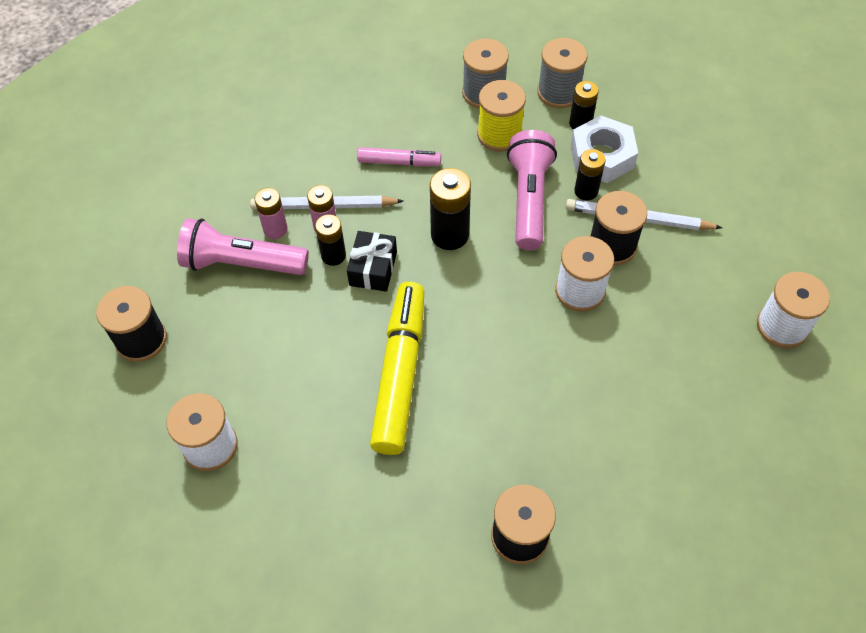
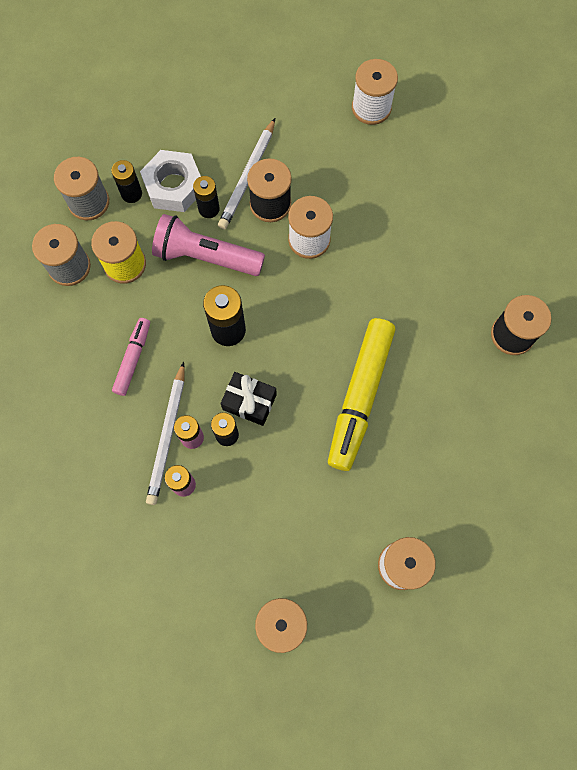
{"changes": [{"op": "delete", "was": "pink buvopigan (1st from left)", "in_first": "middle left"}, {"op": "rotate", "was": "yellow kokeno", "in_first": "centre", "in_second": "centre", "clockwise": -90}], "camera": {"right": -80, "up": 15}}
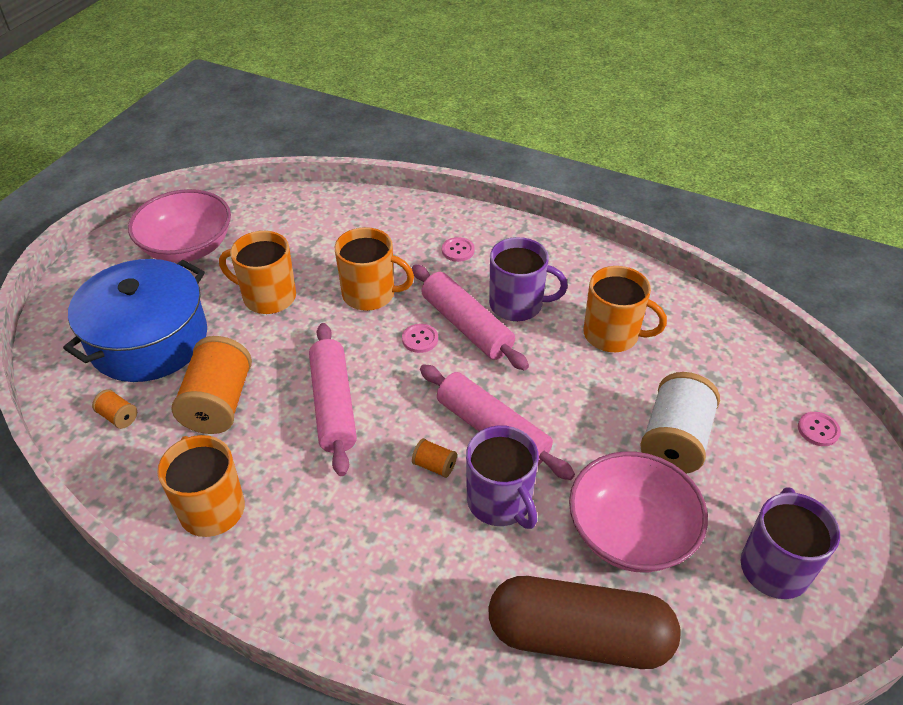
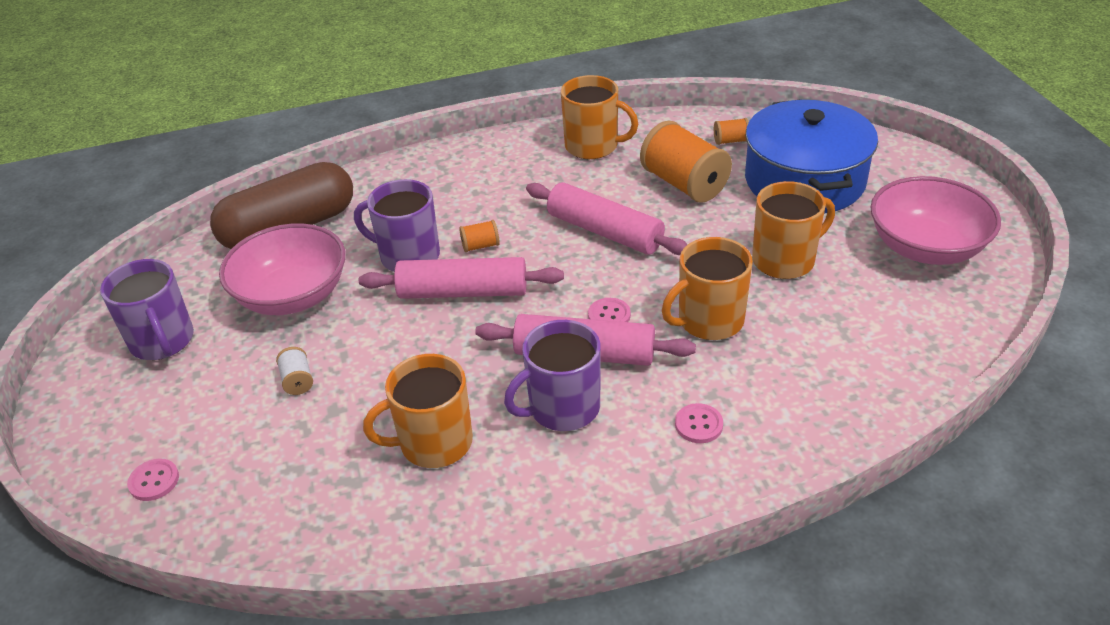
{"changes": [{"op": "resize", "was": "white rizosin", "in_first": "middle right", "in_second": "middle left", "ratio": 0.44}], "camera": {"right": 140, "up": -5}}
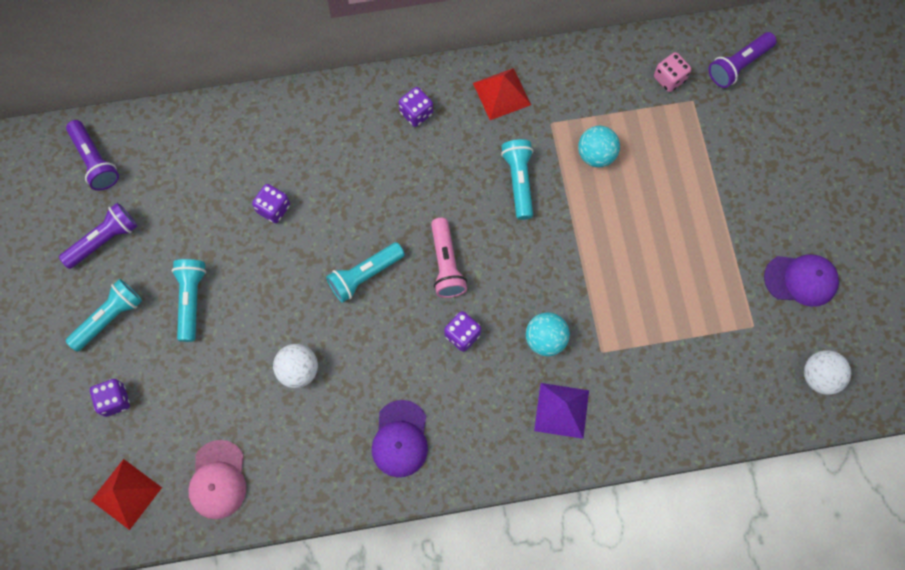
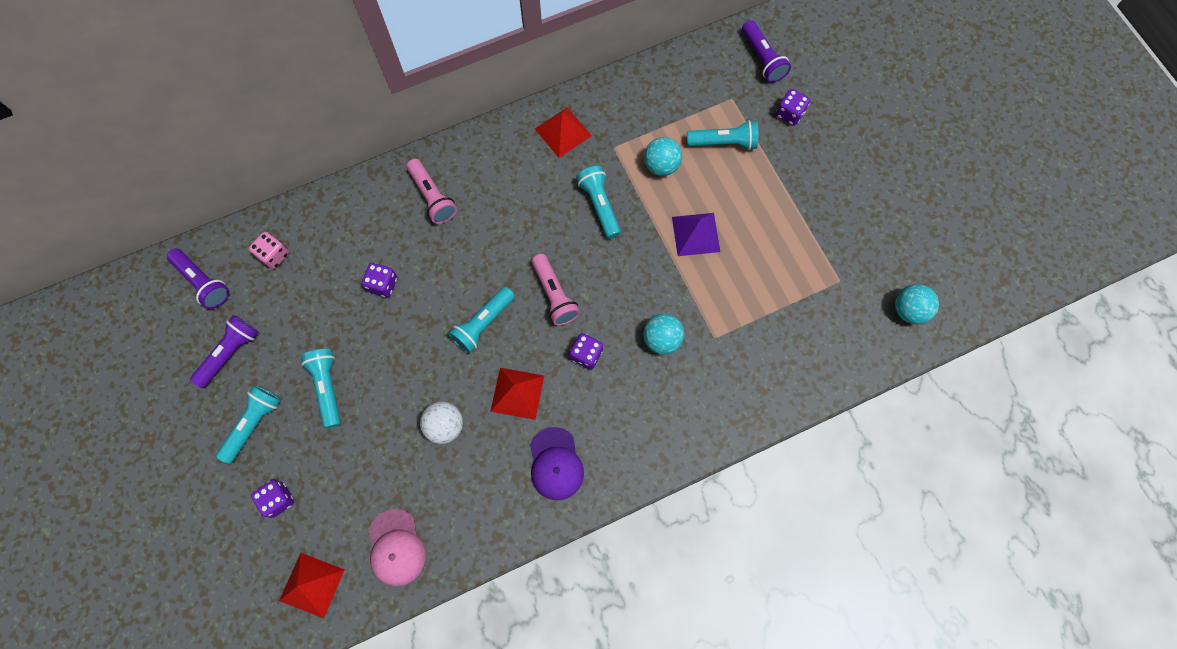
{"changes": [{"op": "move", "was": "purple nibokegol (3rd from left in the first image)", "now": "purple nibokegol (4th from left)", "in_first": "top centre", "in_second": "top right"}, {"op": "move", "was": "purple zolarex", "in_first": "bottom centre", "in_second": "centre"}, {"op": "move", "was": "pink nibokegol", "in_first": "top right", "in_second": "middle left"}, {"op": "rotate", "was": "purple buvopigan (3rd from left)", "in_first": "top right", "in_second": "top centre", "clockwise": -60}, {"op": "delete", "was": "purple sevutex (2nd from left)", "in_first": "middle right"}, {"op": "recolor", "was": "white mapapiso (2nd from left)", "now": "turquoise mapapiso (3rd from left)", "in_first": "middle right", "in_second": "middle right"}, {"op": "insert", "now": "pink buvopigan (1st from left)", "in_second": "top centre"}, {"op": "insert", "now": "red zolarex (2nd from left)", "in_second": "centre"}, {"op": "insert", "now": "turquoise buvopigan (5th from left)", "in_second": "top centre"}], "camera": {"right": -15, "up": 0}}
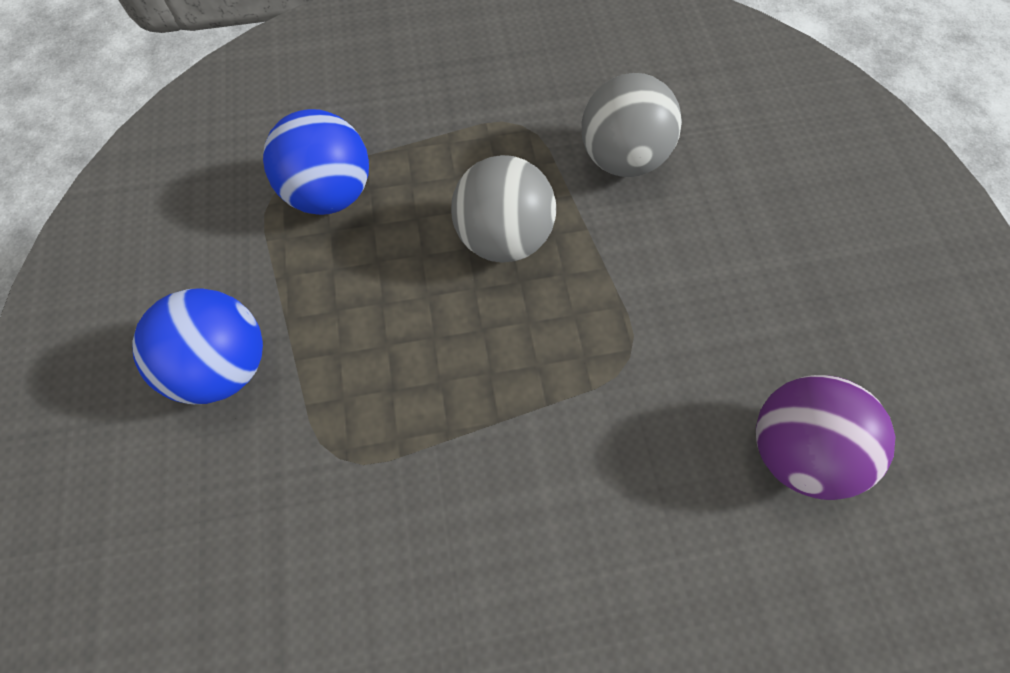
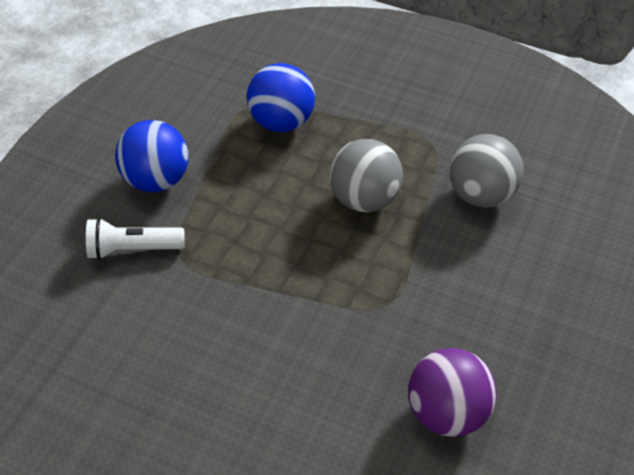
{"changes": [{"op": "insert", "now": "white buvopigan", "in_second": "middle left"}], "camera": {"right": 35, "up": -15}}
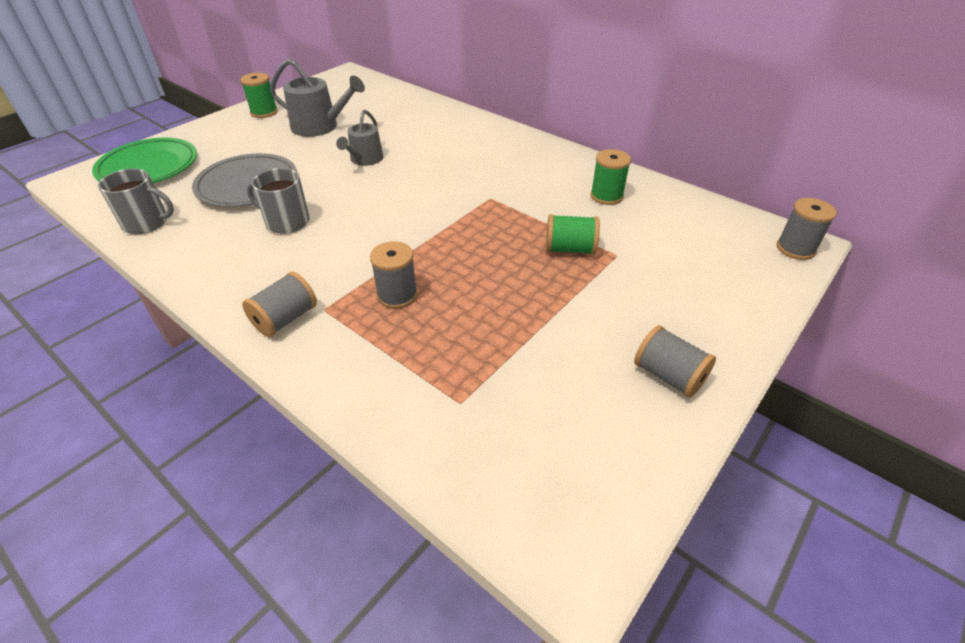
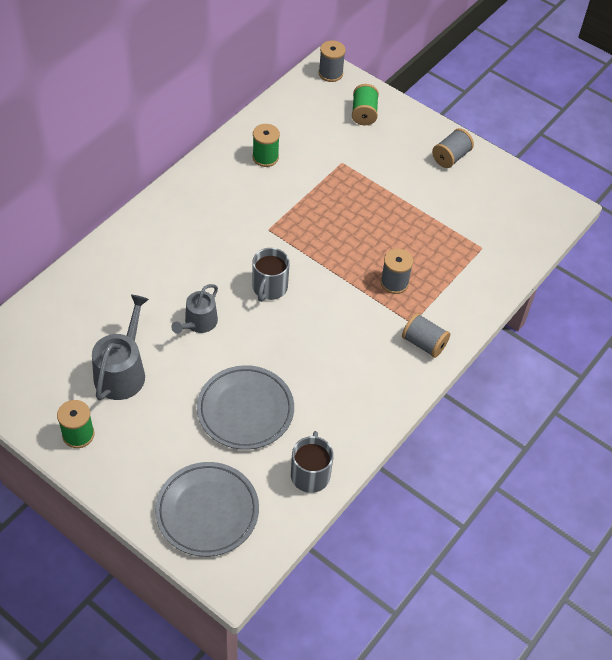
{"changes": [{"op": "recolor", "was": "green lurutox", "now": "grey lurutox (1st from left)", "in_first": "top left", "in_second": "bottom centre"}, {"op": "move", "was": "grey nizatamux (2nd from left in the first image)", "now": "grey nizatamux (1st from left)", "in_first": "top left", "in_second": "centre"}, {"op": "rotate", "was": "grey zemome (2nd from left)", "in_first": "top centre", "in_second": "middle left", "clockwise": 105}, {"op": "move", "was": "green rizosin (2nd from left in the first image)", "now": "green rizosin (3rd from left)", "in_first": "centre", "in_second": "top centre"}], "camera": {"right": -95, "up": 10}}
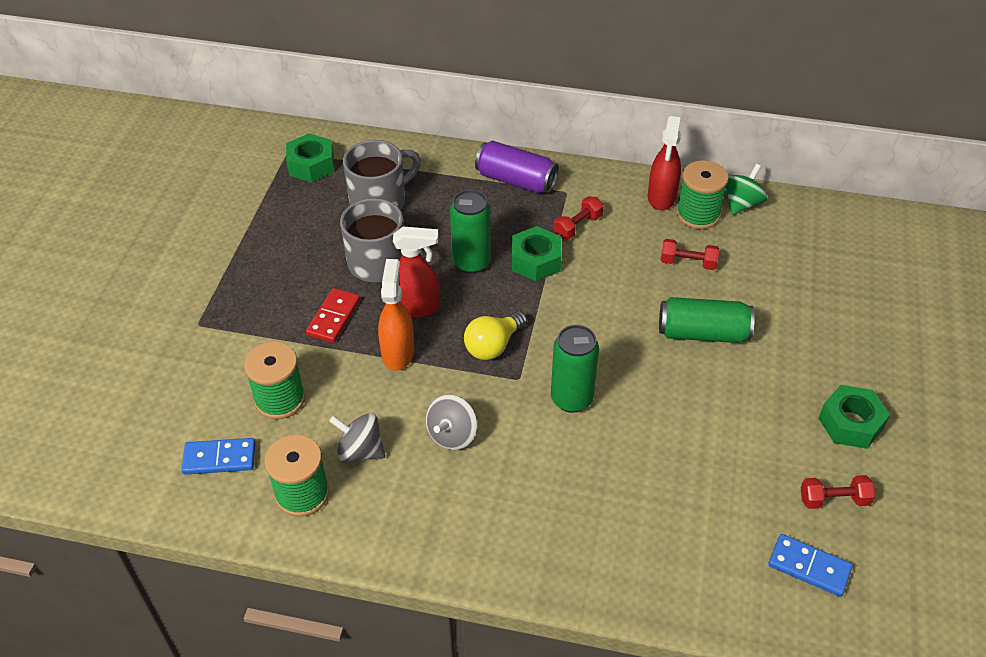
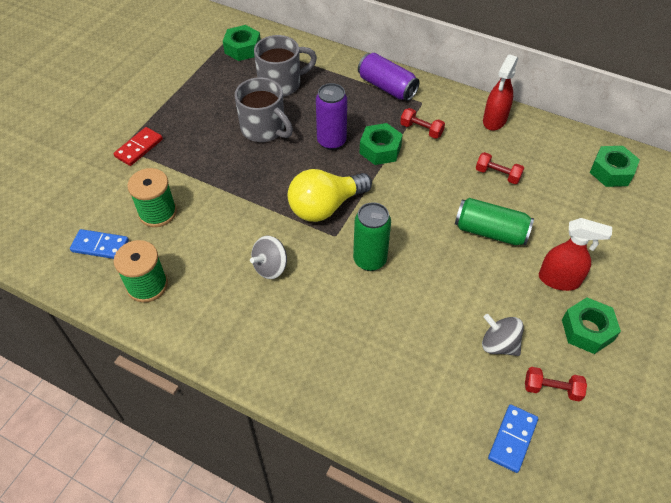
{"changes": [{"op": "move", "was": "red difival", "in_first": "centre", "in_second": "top left"}, {"op": "move", "was": "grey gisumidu (1st from left in the first image)", "now": "grey gisumidu (2nd from left)", "in_first": "centre", "in_second": "middle right"}, {"op": "delete", "was": "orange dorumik", "in_first": "centre"}, {"op": "move", "was": "red dorumik (1st from left in the first image)", "now": "red dorumik (2nd from left)", "in_first": "centre", "in_second": "middle right"}, {"op": "recolor", "was": "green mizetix (1st from left)", "now": "purple mizetix (1st from left)", "in_first": "centre", "in_second": "top centre"}, {"op": "resize", "was": "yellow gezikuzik", "in_first": "centre", "in_second": "centre", "ratio": 1.52}, {"op": "rotate", "was": "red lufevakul (1st from left)", "in_first": "top centre", "in_second": "top centre", "clockwise": 60}, {"op": "delete", "was": "green rizosin (3rd from left)", "in_first": "top right"}, {"op": "delete", "was": "green gisumidu", "in_first": "top right"}, {"op": "rotate", "was": "blue difival (2nd from left)", "in_first": "bottom right", "in_second": "bottom right", "clockwise": 75}, {"op": "insert", "now": "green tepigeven (4th from left)", "in_second": "top right"}], "camera": {"right": 15, "up": 5}}
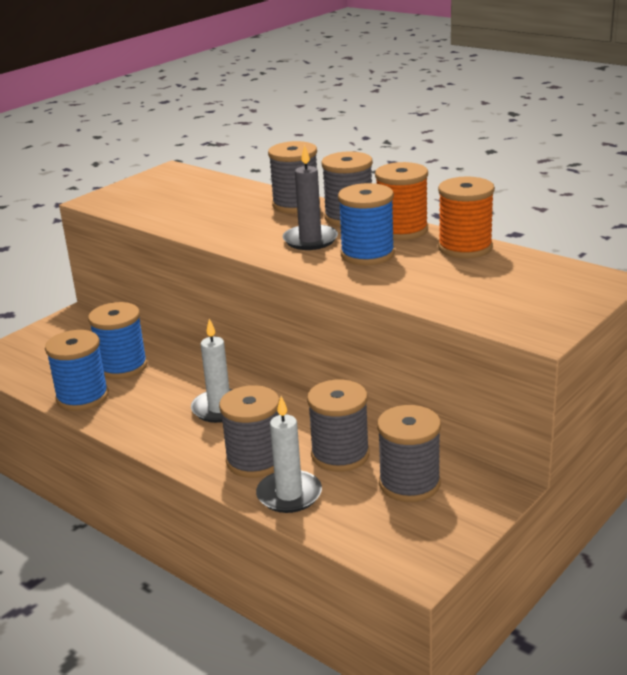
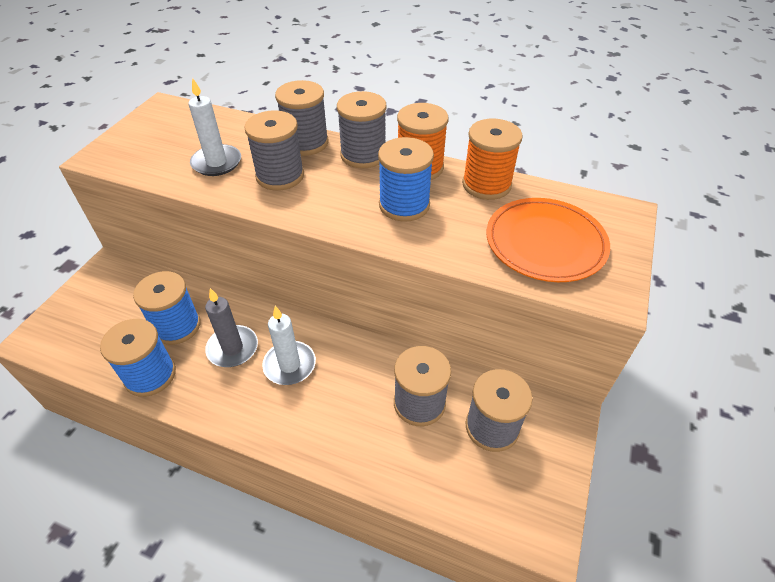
{"changes": [{"op": "move", "was": "grey rizosin (1st from left)", "in_first": "centre", "in_second": "top centre"}, {"op": "move", "was": "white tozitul (2nd from left in the first image)", "now": "white tozitul (1st from left)", "in_first": "bottom centre", "in_second": "top left"}, {"op": "move", "was": "grey tozitul", "in_first": "top centre", "in_second": "middle left"}, {"op": "insert", "now": "orange lurutox", "in_second": "middle right"}], "camera": {"right": -20, "up": 20}}
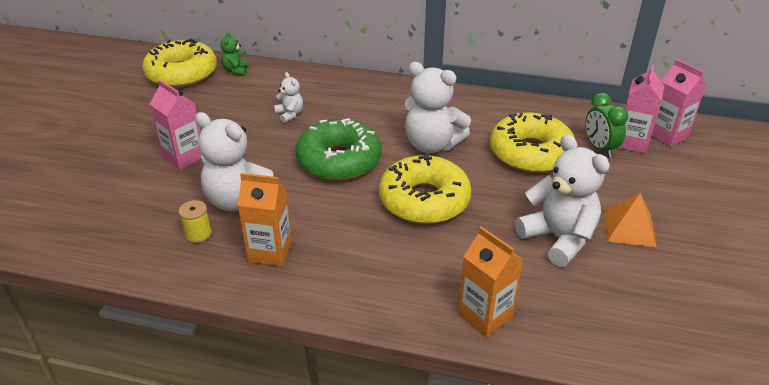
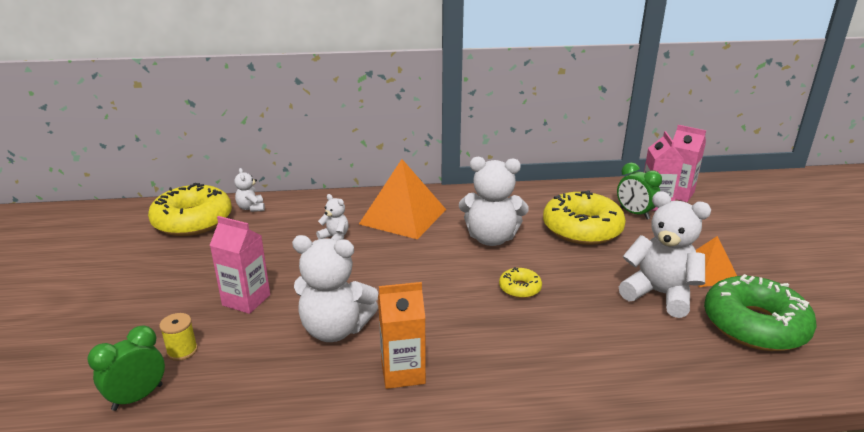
{"changes": [{"op": "move", "was": "yellow rizosin", "in_first": "middle left", "in_second": "bottom left"}, {"op": "recolor", "was": "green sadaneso", "now": "white sadaneso (1st from left)", "in_first": "top left", "in_second": "middle left"}, {"op": "move", "was": "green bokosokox", "in_first": "centre", "in_second": "bottom right"}, {"op": "resize", "was": "yellow bokosokox (2nd from left)", "in_first": "centre", "in_second": "centre", "ratio": 0.46}, {"op": "delete", "was": "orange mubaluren (2nd from left)", "in_first": "bottom centre"}, {"op": "insert", "now": "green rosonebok (1st from left)", "in_second": "bottom left"}, {"op": "insert", "now": "orange zolarex (1st from left)", "in_second": "centre"}], "camera": {"right": -20, "up": -10}}
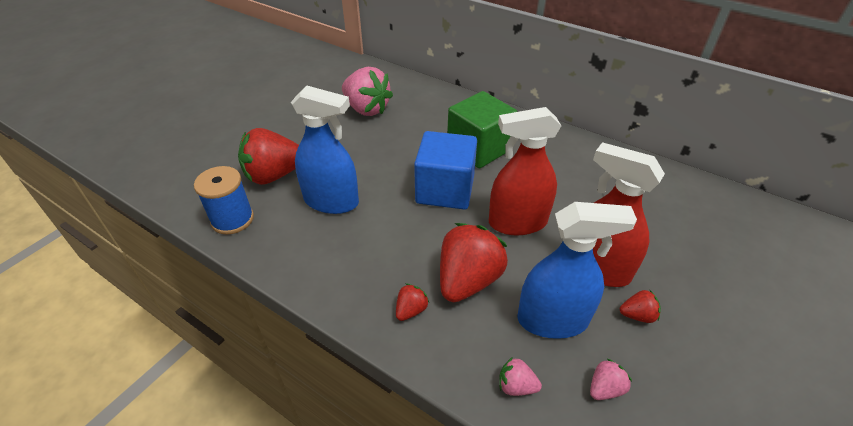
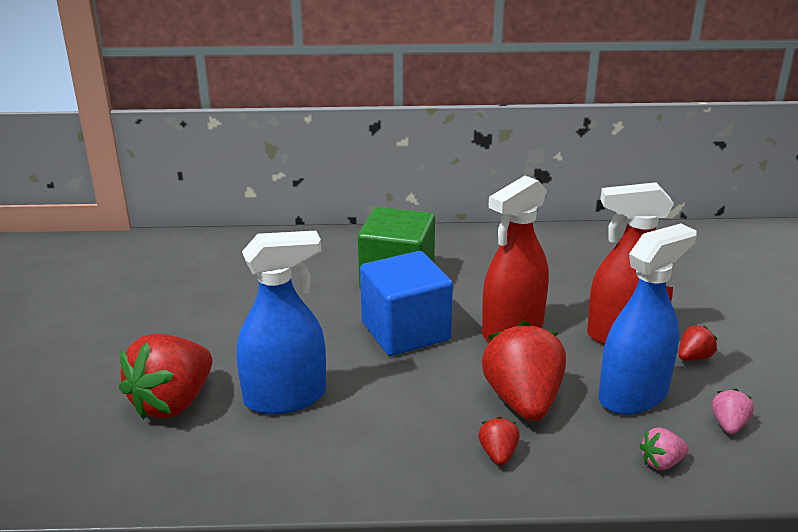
{"changes": [{"op": "delete", "was": "blue rizosin", "in_first": "middle left"}, {"op": "delete", "was": "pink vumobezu (1st from left)", "in_first": "top centre"}], "camera": {"right": -35, "up": -15}}
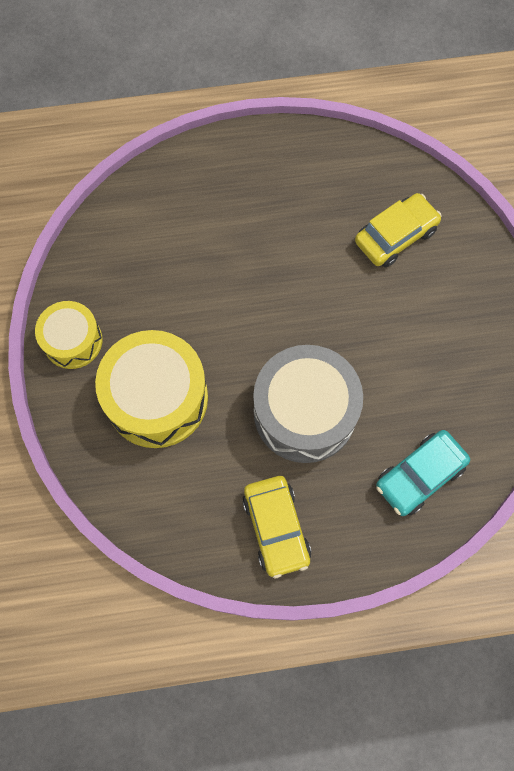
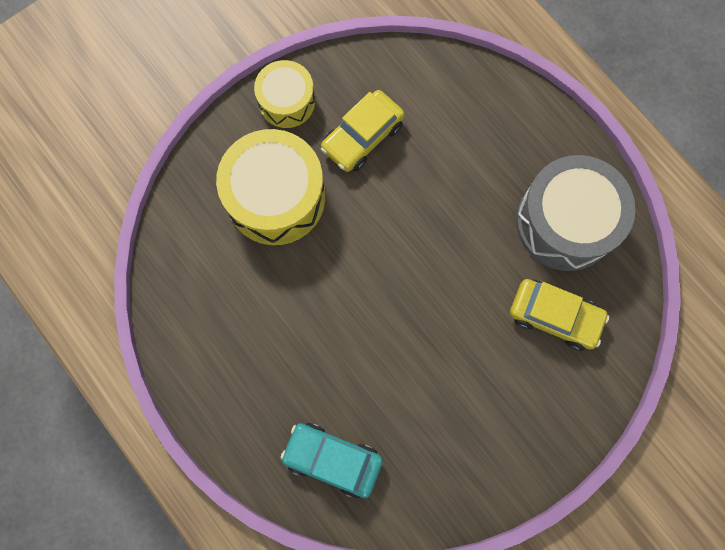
{"changes": [{"op": "move", "was": "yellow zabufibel (1st from left)", "in_first": "bottom centre", "in_second": "top centre"}, {"op": "move", "was": "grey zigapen", "in_first": "centre", "in_second": "middle right"}], "camera": {"right": 60, "up": 5}}
